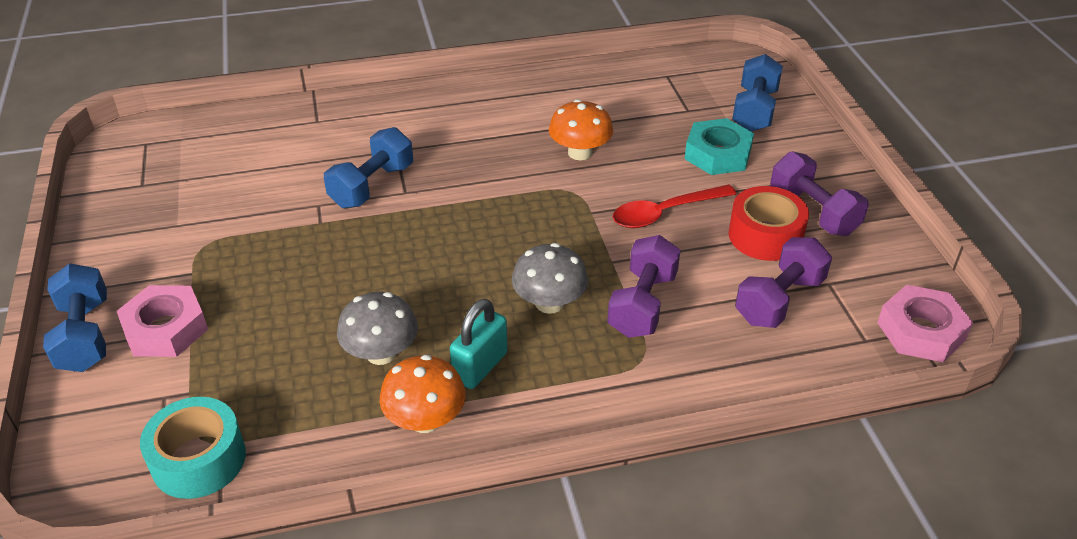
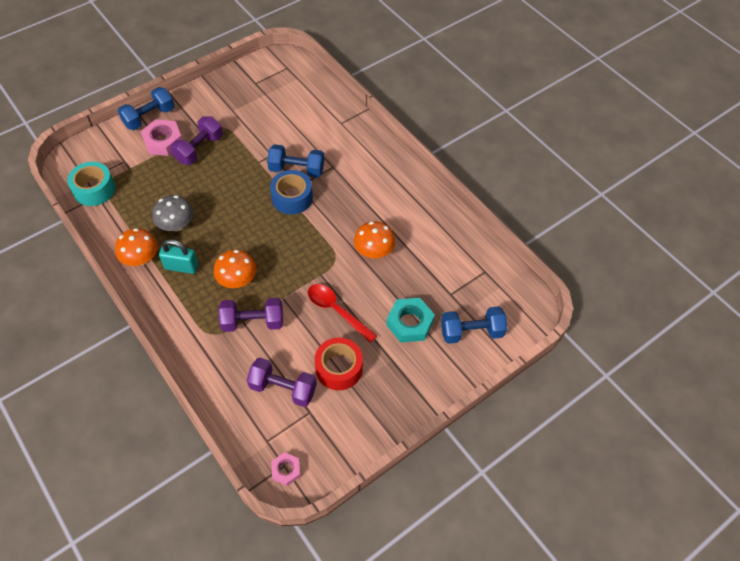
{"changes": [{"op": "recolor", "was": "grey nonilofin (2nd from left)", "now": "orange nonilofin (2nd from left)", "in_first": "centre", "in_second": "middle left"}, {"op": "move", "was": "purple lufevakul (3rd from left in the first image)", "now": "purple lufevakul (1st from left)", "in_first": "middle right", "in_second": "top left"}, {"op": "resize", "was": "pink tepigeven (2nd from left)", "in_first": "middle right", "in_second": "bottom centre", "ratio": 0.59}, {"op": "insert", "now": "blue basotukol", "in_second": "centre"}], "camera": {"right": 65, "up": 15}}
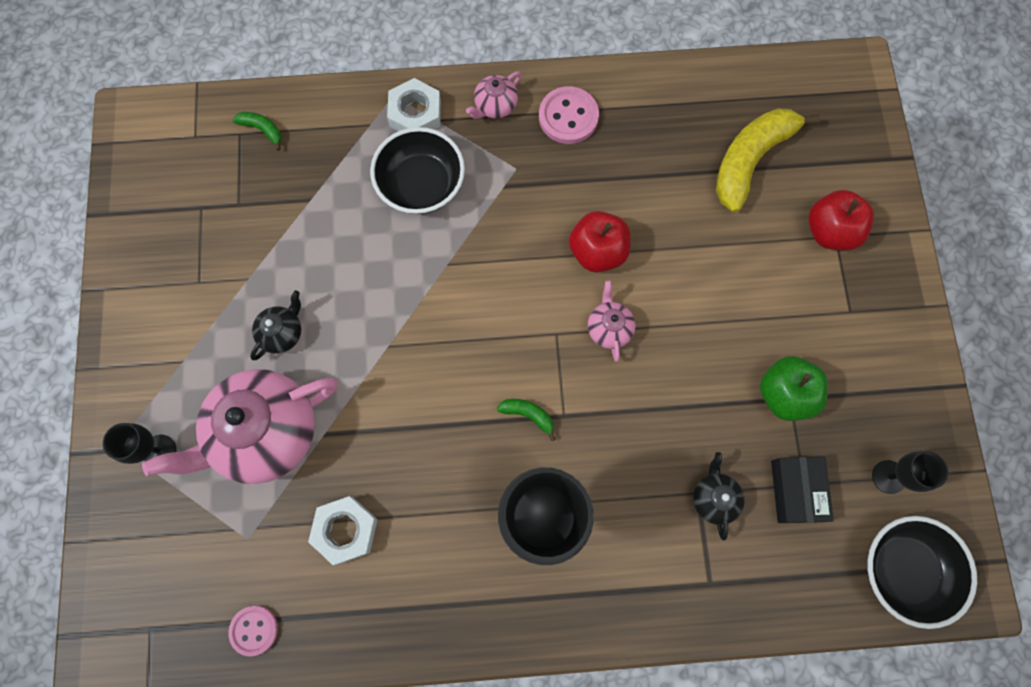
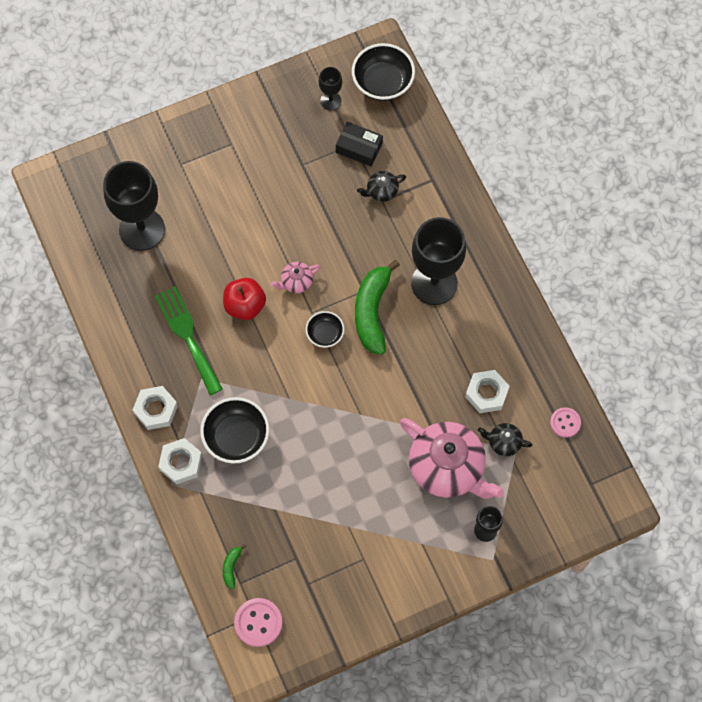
{"changes": [{"op": "move", "was": "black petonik (1st from left in the first image)", "now": "black petonik (2nd from left)", "in_first": "middle left", "in_second": "middle right"}, {"op": "replace", "was": "pink petonik (2nd from left)", "now": "white tepigeven (1st from left)", "in_first": "top centre", "in_second": "middle left"}, {"op": "resize", "was": "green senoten (2nd from left)", "in_first": "centre", "in_second": "centre", "ratio": 2.29}, {"op": "move", "was": "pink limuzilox (2nd from left in the first image)", "now": "pink limuzilox (1st from left)", "in_first": "top centre", "in_second": "bottom centre"}, {"op": "replace", "was": "yellow senoten", "now": "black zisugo (1st from left)", "in_first": "top right", "in_second": "top left"}, {"op": "delete", "was": "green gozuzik", "in_first": "middle right"}, {"op": "rotate", "was": "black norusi", "in_first": "bottom right", "in_second": "top centre", "clockwise": 45}, {"op": "delete", "was": "red gozuzik (2nd from left)", "in_first": "top right"}, {"op": "insert", "now": "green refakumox", "in_second": "middle left"}, {"op": "insert", "now": "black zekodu (2nd from left)", "in_second": "centre"}], "camera": {"right": -110, "up": -5}}
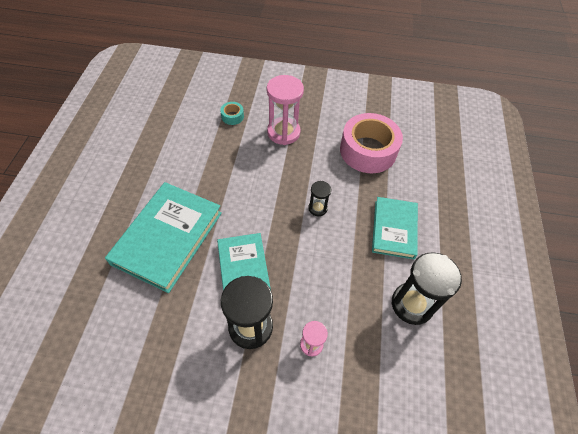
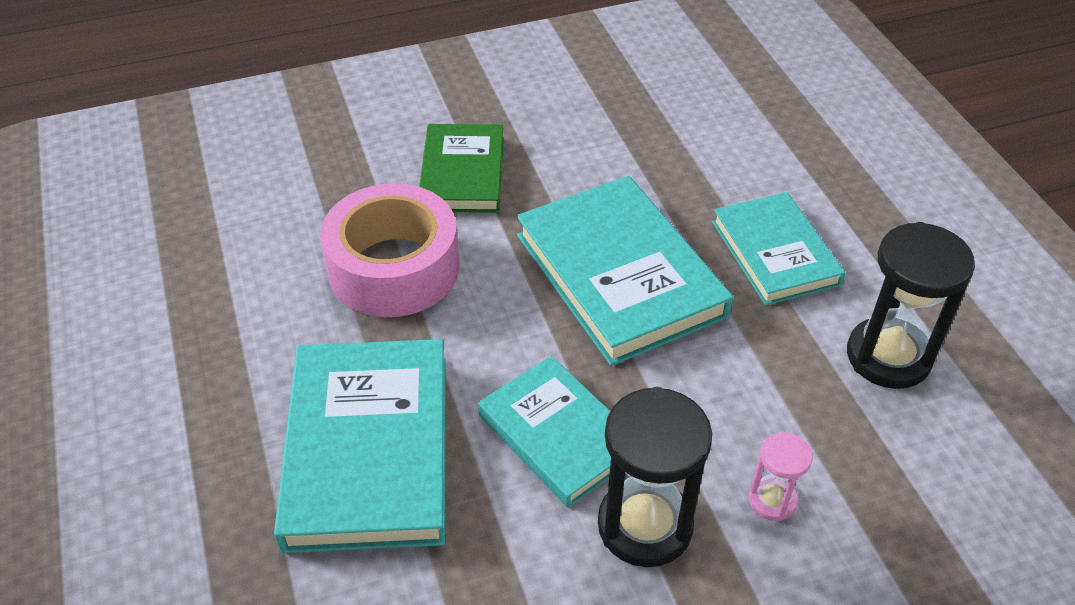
{"changes": [{"op": "delete", "was": "turquoise basotukol", "in_first": "top centre"}, {"op": "replace", "was": "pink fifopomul (1st from left)", "now": "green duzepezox", "in_first": "top centre", "in_second": "top centre"}, {"op": "replace", "was": "black fifopomul (2nd from left)", "now": "turquoise duzepezox (3rd from left)", "in_first": "centre", "in_second": "centre"}, {"op": "move", "was": "pink basotukol", "in_first": "top centre", "in_second": "centre"}], "camera": {"right": -25, "up": -10}}
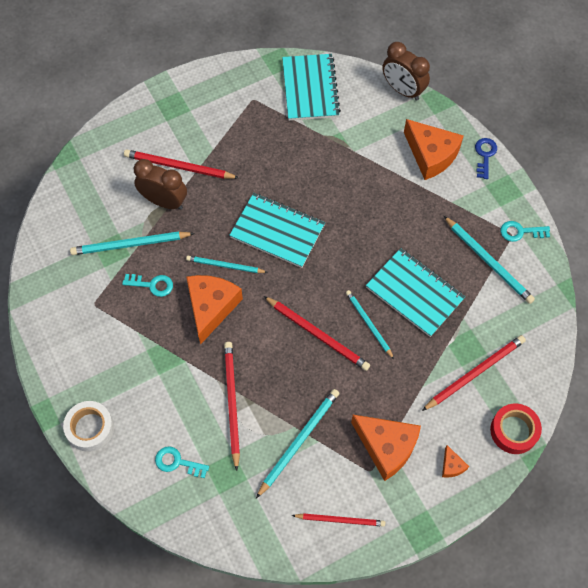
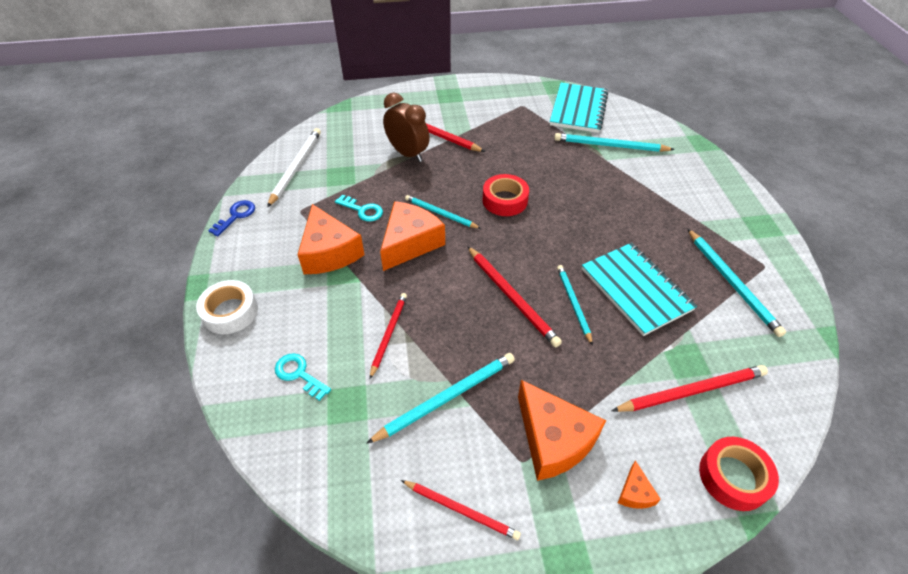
{"changes": [{"op": "move", "was": "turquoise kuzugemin (1st from left in the first image)", "now": "turquoise kuzugemin (4th from left)", "in_first": "middle left", "in_second": "top right"}, {"op": "resize", "was": "red kuzugemin (2nd from left in the first image)", "in_first": "bottom centre", "in_second": "centre", "ratio": 0.66}, {"op": "replace", "was": "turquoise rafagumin (1st from left)", "now": "red basotukol (1st from left)", "in_first": "centre", "in_second": "centre"}, {"op": "delete", "was": "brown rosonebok (2nd from left)", "in_first": "top right"}, {"op": "move", "was": "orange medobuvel (3rd from left in the first image)", "now": "orange medobuvel (1st from left)", "in_first": "top right", "in_second": "centre"}, {"op": "move", "was": "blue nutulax", "in_first": "top right", "in_second": "middle left"}, {"op": "delete", "was": "turquoise nutulax (3rd from left)", "in_first": "middle right"}, {"op": "insert", "now": "white kuzugemin", "in_second": "top left"}], "camera": {"right": 20, "up": -15}}
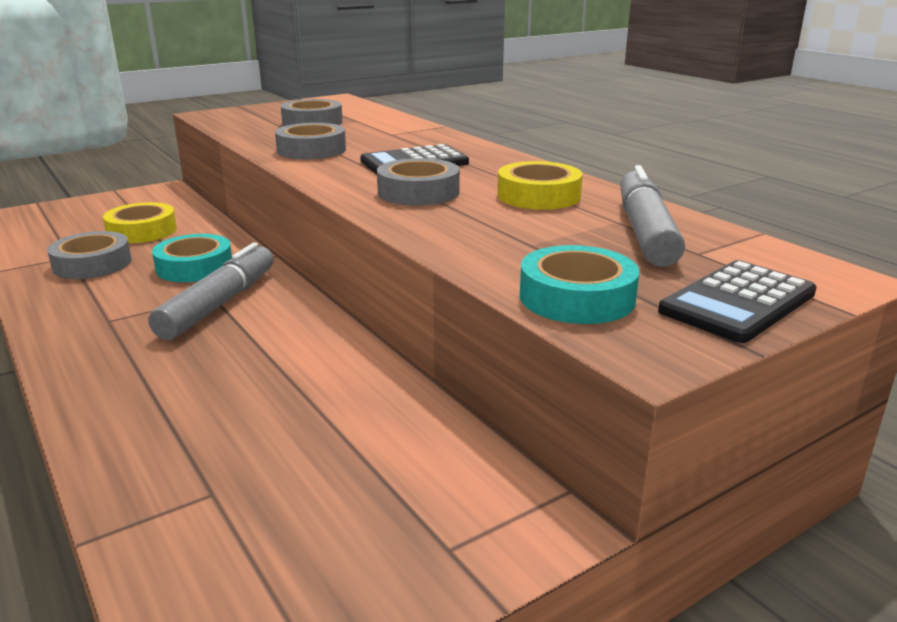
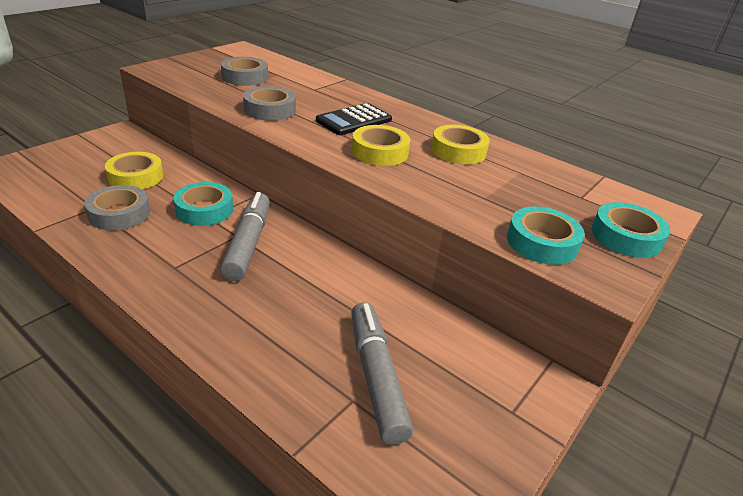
{"changes": [{"op": "recolor", "was": "grey basotukol (4th from left)", "now": "yellow basotukol (2nd from left)", "in_first": "top centre", "in_second": "top centre"}, {"op": "move", "was": "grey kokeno (2nd from left)", "in_first": "middle right", "in_second": "bottom centre"}, {"op": "replace", "was": "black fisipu (2nd from left)", "now": "turquoise basotukol (3rd from left)", "in_first": "middle right", "in_second": "middle right"}], "camera": {"right": -20, "up": 10}}
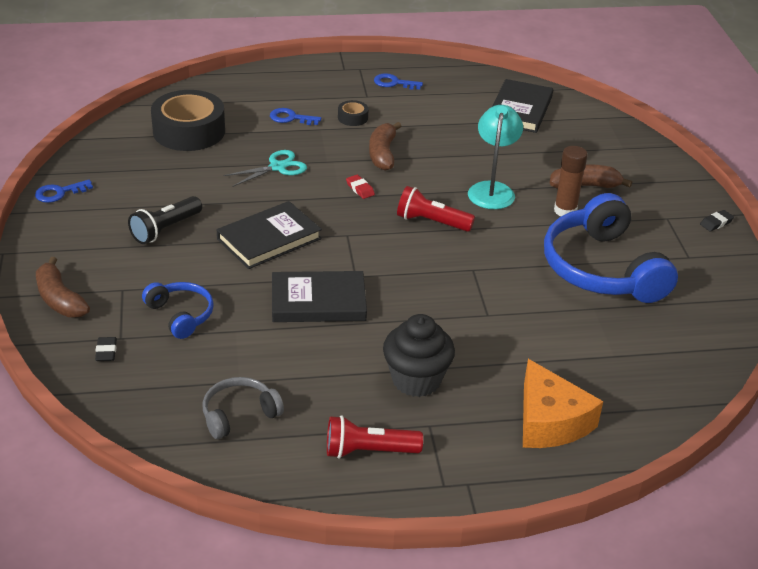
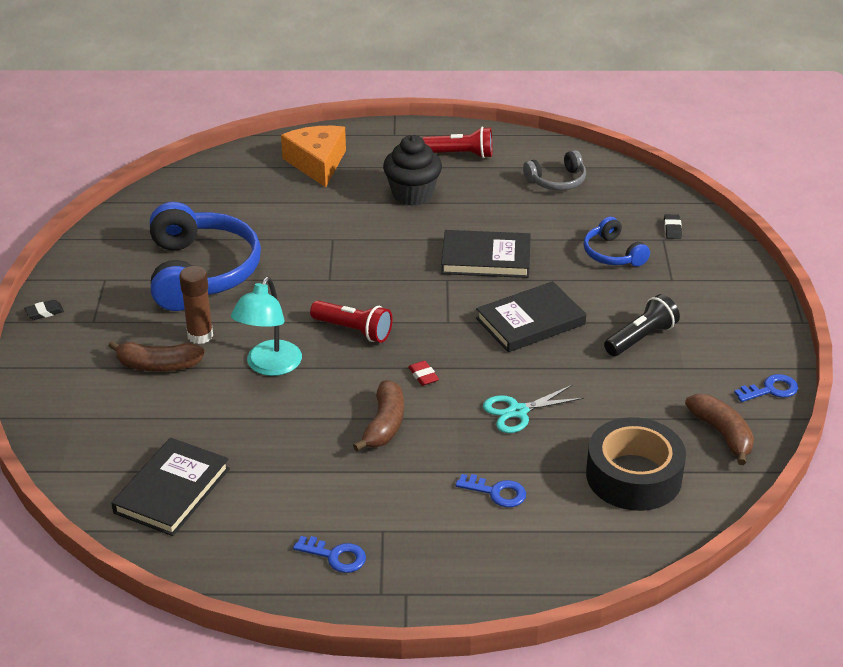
{"changes": [{"op": "move", "was": "brown senoten (1st from left in the first image)", "now": "brown senoten (3rd from left)", "in_first": "middle left", "in_second": "middle right"}, {"op": "delete", "was": "black basotukol (2nd from left)", "in_first": "top centre"}], "camera": {"right": -170, "up": 0}}
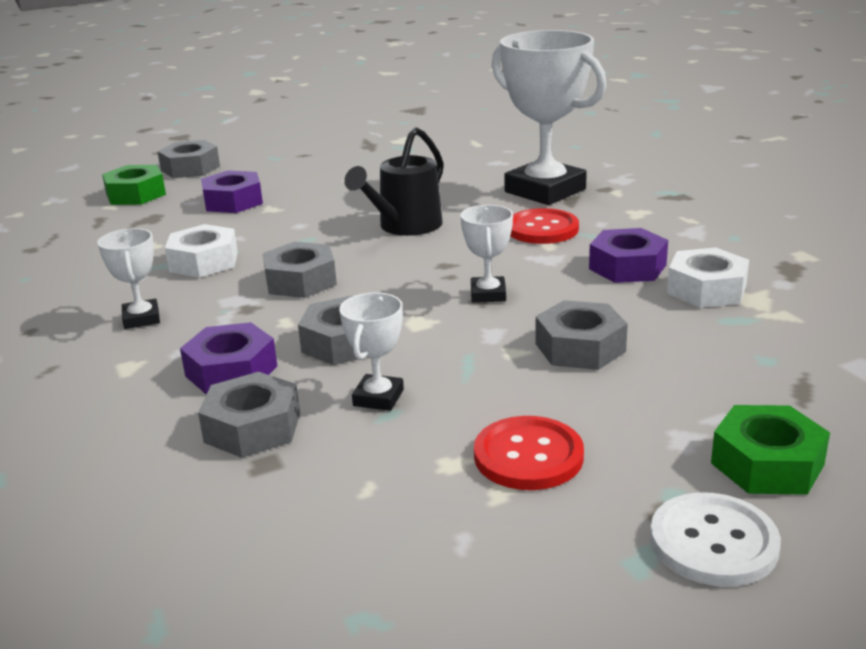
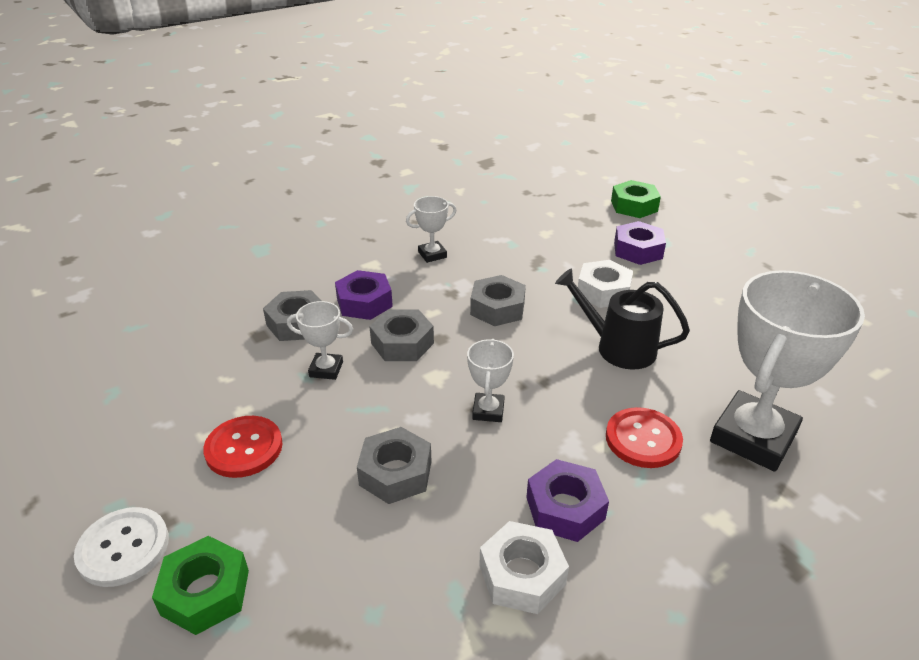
{"changes": [{"op": "delete", "was": "grey tepigeven (1st from left)", "in_first": "top left"}, {"op": "move", "was": "white tepigeven (1st from left in the first image)", "now": "white tepigeven (2nd from left)", "in_first": "middle left", "in_second": "centre"}, {"op": "rotate", "was": "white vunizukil (3rd from left)", "in_first": "centre", "in_second": "centre", "clockwise": -75}], "camera": {"right": 80, "up": 10}}
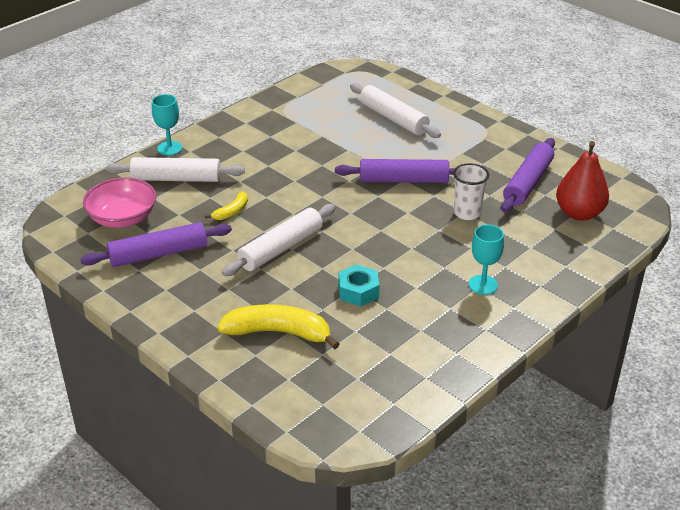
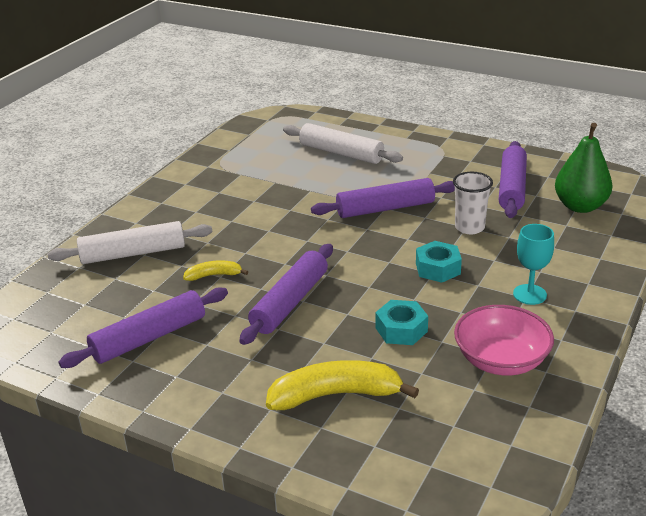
{"changes": [{"op": "move", "was": "pink zekodu", "in_first": "middle left", "in_second": "middle right"}, {"op": "delete", "was": "turquoise zisugo (1st from left)", "in_first": "top left"}, {"op": "rotate", "was": "yellow senoten (1st from left)", "in_first": "middle left", "in_second": "middle left", "clockwise": -120}, {"op": "recolor", "was": "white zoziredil (2nd from left)", "now": "purple zoziredil (2nd from left)", "in_first": "centre", "in_second": "centre"}, {"op": "recolor", "was": "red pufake", "now": "green pufake", "in_first": "middle right", "in_second": "top right"}, {"op": "insert", "now": "turquoise tepigeven (2nd from left)", "in_second": "middle right"}], "camera": {"right": -15, "up": -5}}
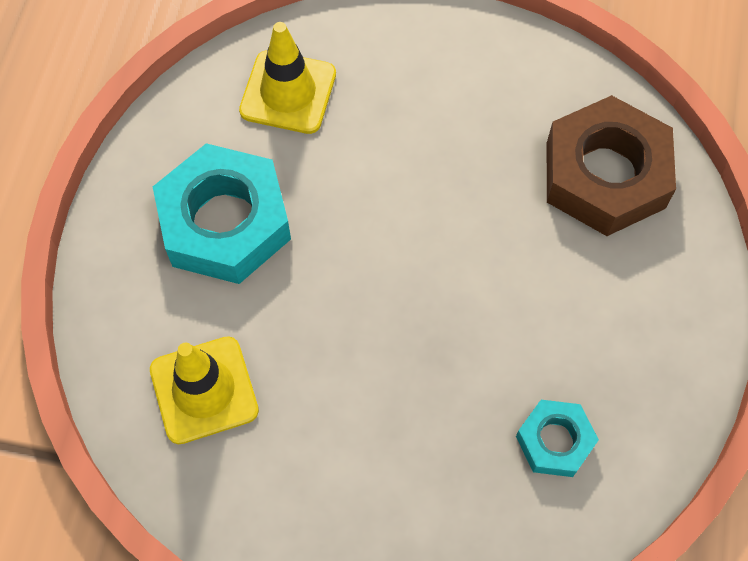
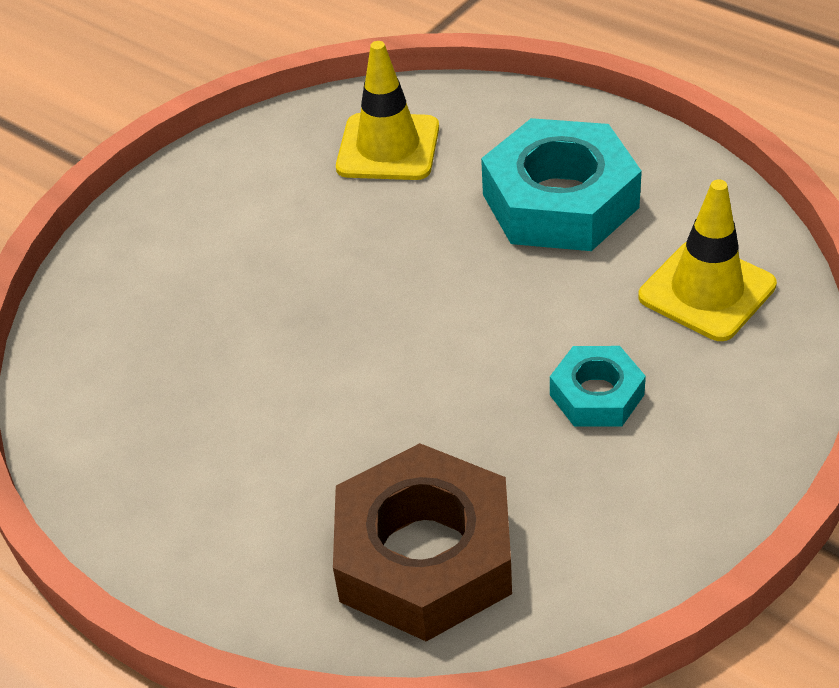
{"changes": [{"op": "move", "was": "turquoise tepigeven (2nd from left)", "in_first": "bottom right", "in_second": "middle right"}], "camera": {"right": 120, "up": -20}}
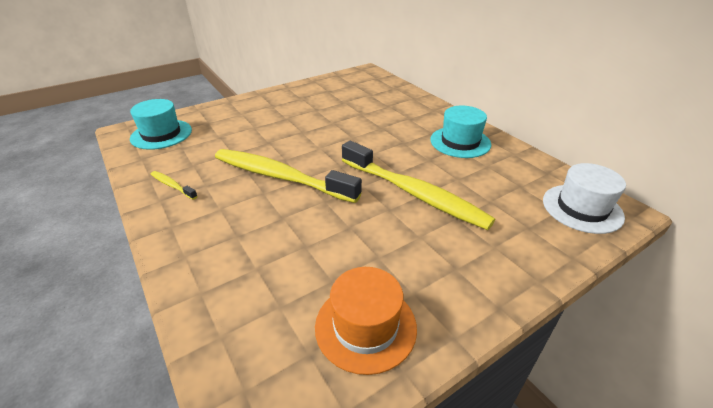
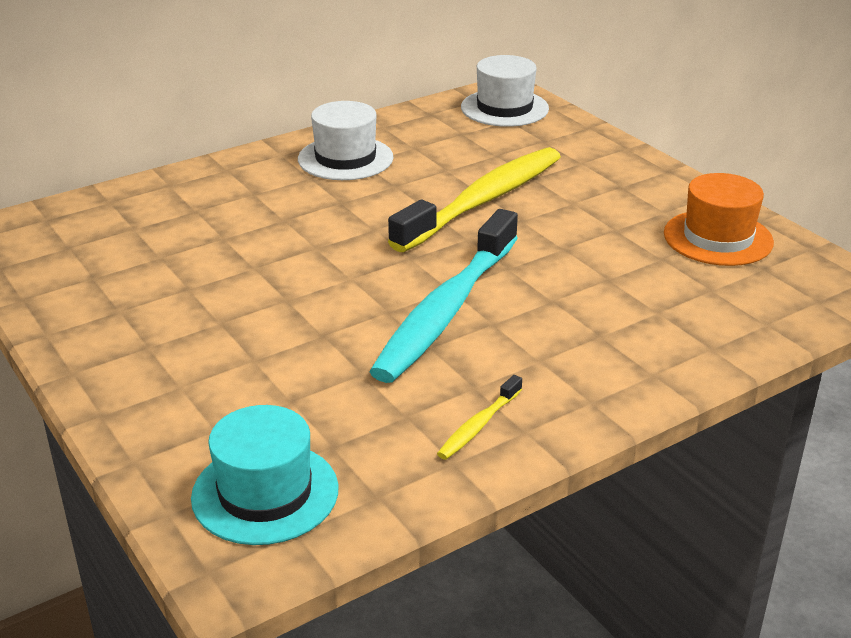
{"changes": [{"op": "recolor", "was": "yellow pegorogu (2nd from left)", "now": "turquoise pegorogu", "in_first": "centre", "in_second": "centre"}, {"op": "recolor", "was": "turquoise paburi (2nd from left)", "now": "white paburi (1st from left)", "in_first": "top centre", "in_second": "top centre"}], "camera": {"right": -90, "up": -5}}
